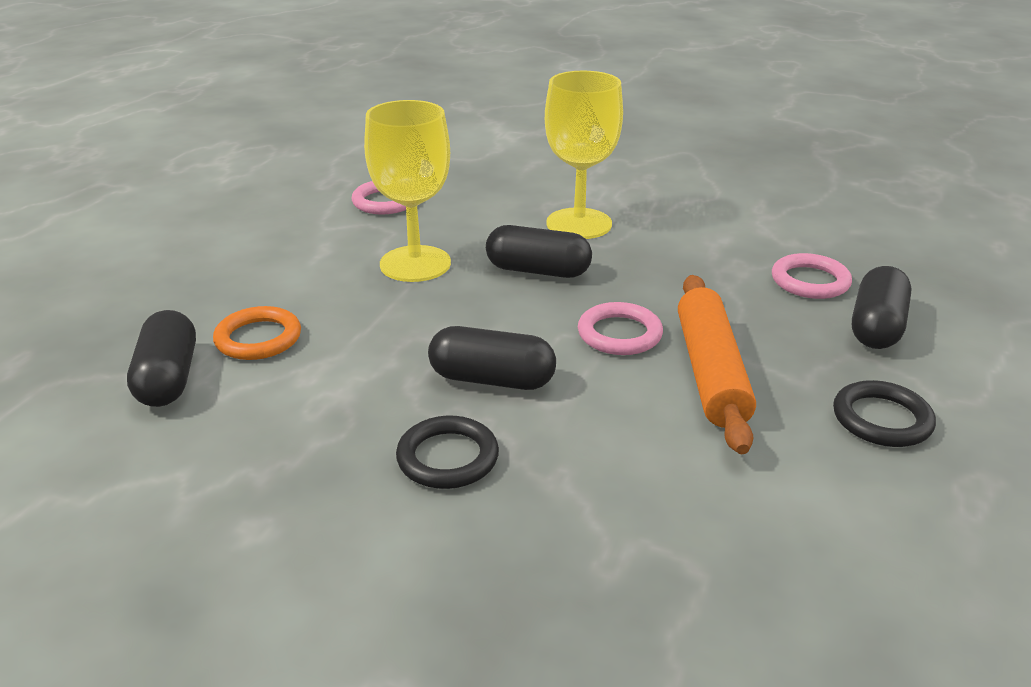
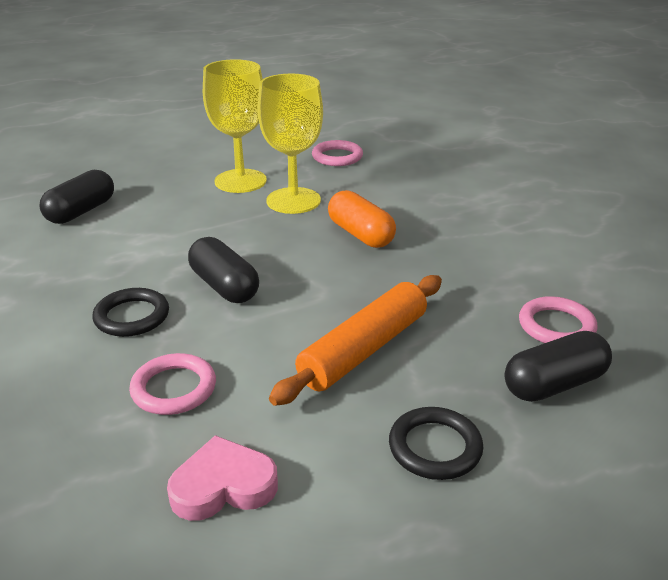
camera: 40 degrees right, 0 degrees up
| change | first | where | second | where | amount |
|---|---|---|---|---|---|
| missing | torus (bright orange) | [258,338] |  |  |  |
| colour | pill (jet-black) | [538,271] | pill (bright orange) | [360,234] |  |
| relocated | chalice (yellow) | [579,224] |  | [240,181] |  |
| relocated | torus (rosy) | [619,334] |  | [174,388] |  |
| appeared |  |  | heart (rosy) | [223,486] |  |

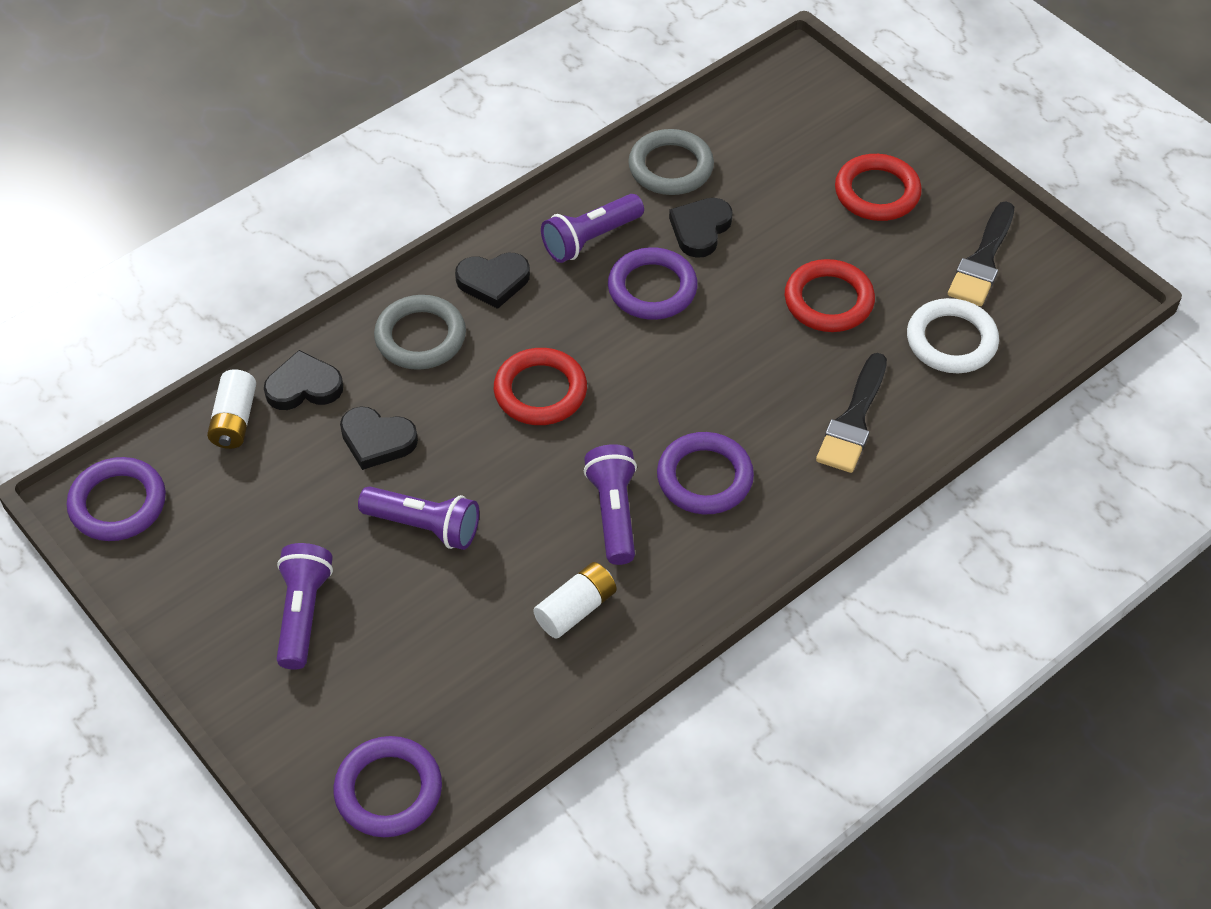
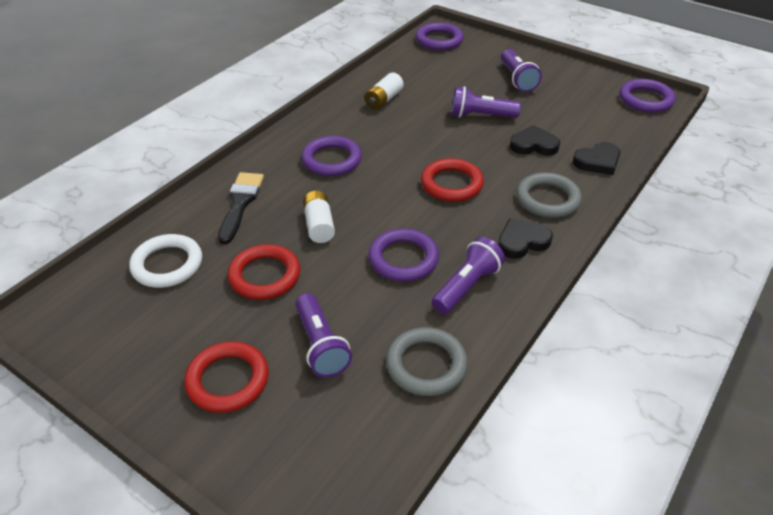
camera: 165 degrees right, 10 degrees down
| change | first | where | second | where | amount |
|---|---|---|---|---|---|
| relocated | AA battery (pure white) | [234,420] |  | [319,225] |  |
| relocated | torch (violet) | [614,513] |  | [320,345] |  |
| missing | heart (jet-black) | [700,229] |  |  |  |
| missing | paintbrush (jet-black) | [982,260] |  |  |  |

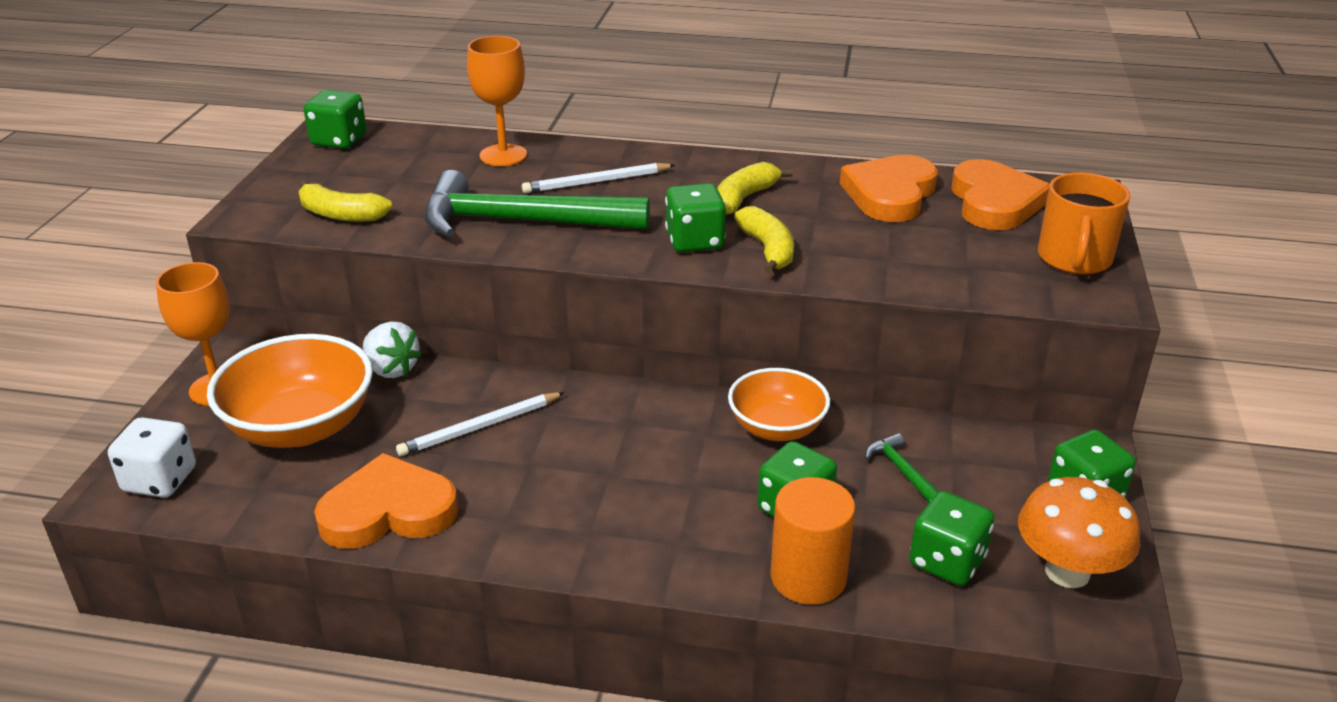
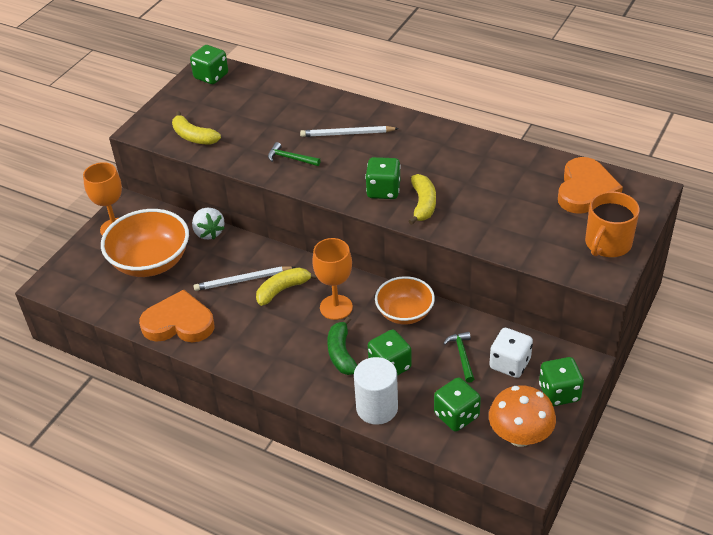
camera: 20 degrees right, 10 degrees up
| change | first | where | second | where | amount |
|---|---|---|---|---|---|
| relocated | die (pure white) | [160,480] |  | [510,364] |  |
| size | claw hammer (green) | [521,221] |  | [291,158] | x0.41 |
| relocated | chalice (bright orange) | [503,155] |  | [336,307] |  |
| relocated | toy banana (yellow) | [744,198] |  | [283,290] |  |
| colour | cylinder (bright orange) | [808,577] | cylinder (pure white) | [377,408] |  |
| missing | heart (bright orange) | [890,194] |  |  |  |
| appeared |  |  | toy banana (green) | [341,353] |  |

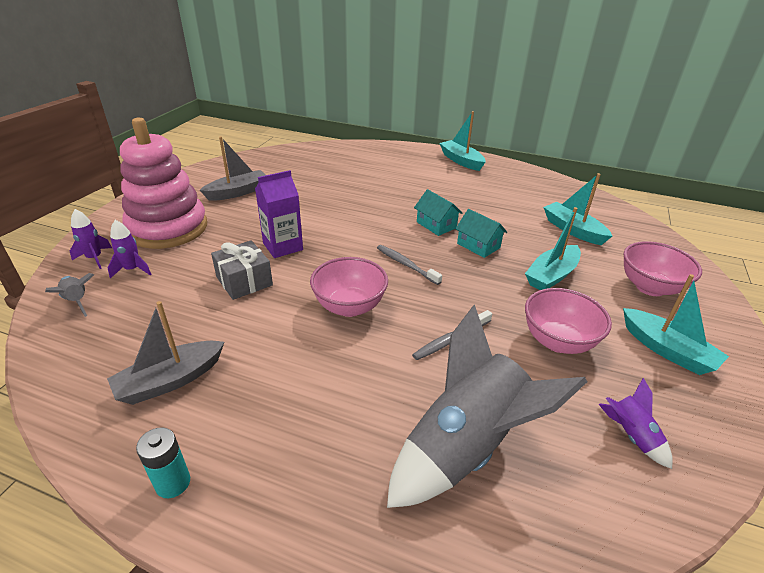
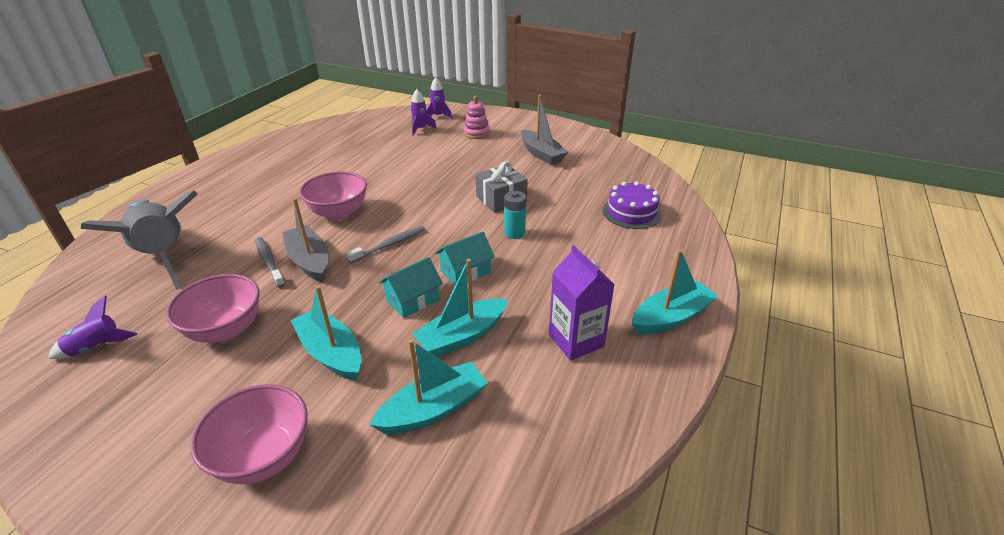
camera: 95 degrees right, 0 degrees up
| change | first | where | second | where | amount |
|---|---|---|---|---|---|
| missing | rocket (ash-grey) | [77,301] |  |  |  |
| relocated | sailboat (ash-grey) | [170,380] |  | [310,261] |  |
| size | stacking toy (rosy) | [168,228] |  | [476,133] | x0.42 |
| relocated | AA battery (turquoise) | [173,483] |  | [514,233] |  |
| relocated | present (ash-grey) | [244,281] |  | [501,199] |  |
| relocated | milk carton (violet) | [283,246] |  | [576,340] |  |
| relocated | sailboat (turquoise) | [667,350] |  | [462,336] |  |
| appeared |  |  | cake (violet) | [631,212] |  |

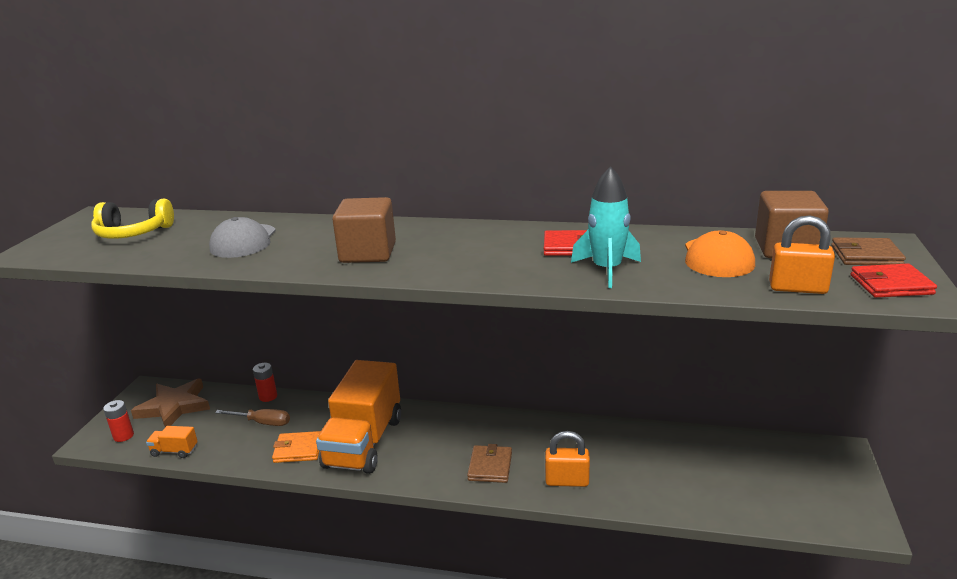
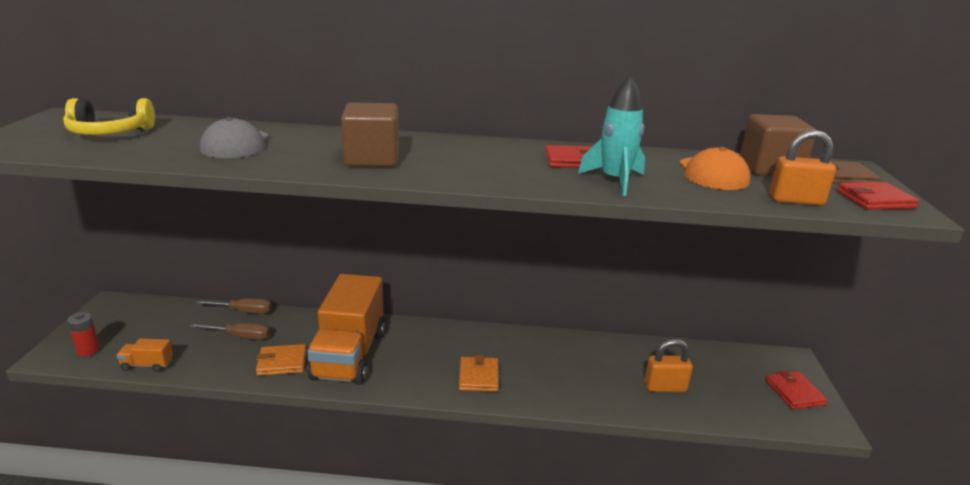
camera: 10 degrees left, 0 degrees up
| change | first | where | second | where | amount |
|---|---|---|---|---|---|
| missing | star shape (russet) | [174,407] |  |  |  |
| exchanged | AA battery (red) | [268,396] | screwdriver (russet) | [244,311] |  |
| colour | card wallet (russet) | [490,466] | card wallet (bright orange) | [478,376] |  |
| relocated | lock (bright orange) | [567,481] |  | [665,387] |  |
| appeared |  |  | card wallet (red) | [794,392] |  |

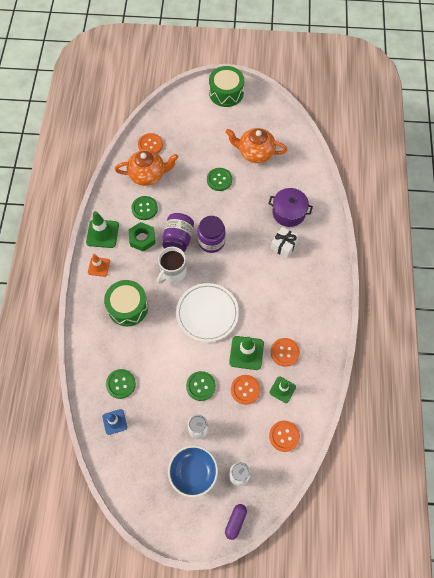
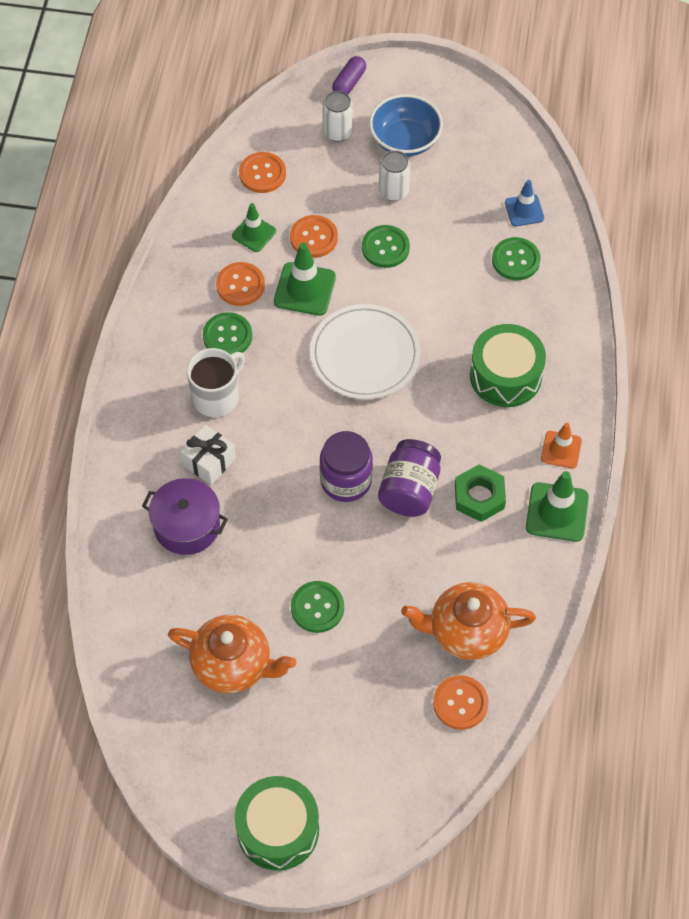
camera: 175 degrees left, 5 degrees down
| change | first | where | second | where | amount |
|---|---|---|---|---|---|
| relocated | button (green) | [144,208] |  | [227,336] |  |
| relocated | coffee mug (pure white) | [173,272] |  | [216,396] |  |

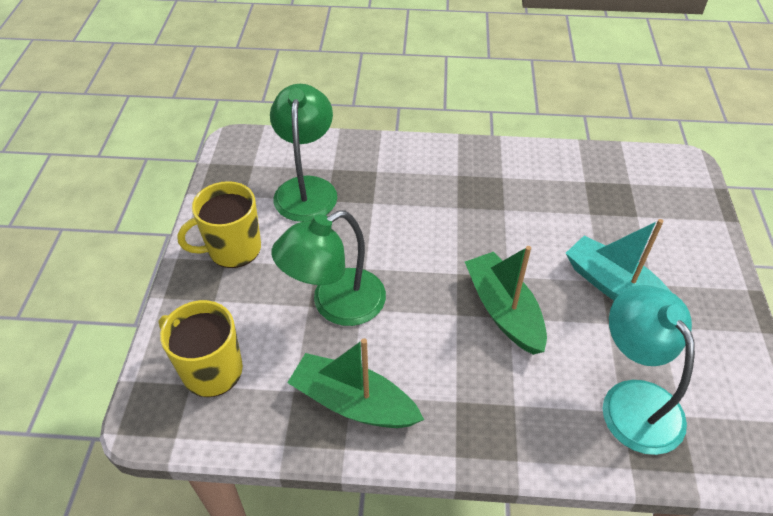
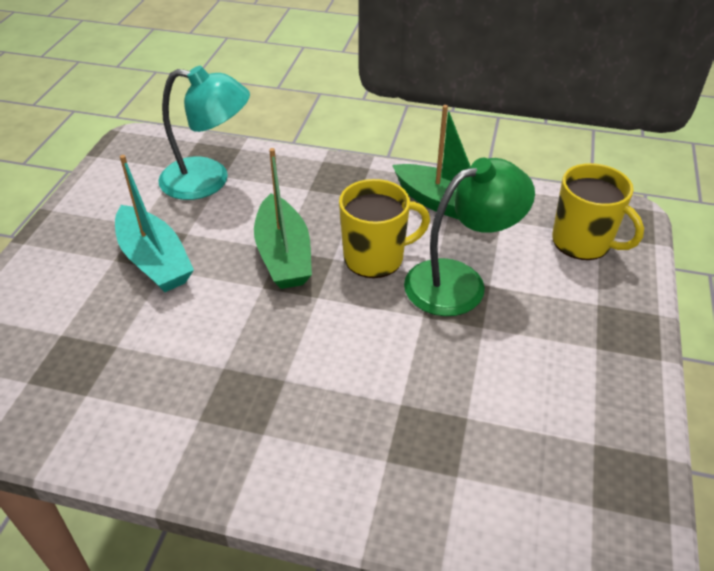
camera: 170 degrees left, 5 degrees down
| change | first | where | second | where | amount |
|---|---|---|---|---|---|
| relocated | coffee mug (yellow) | [233,249] |  | [375,258] |  |
| missing | lamp (green) | [306,188] |  |  |  |
| spun | lamp (turquoise) | [633,400] |  | [209,180] | 75 degrees counterclockwise |

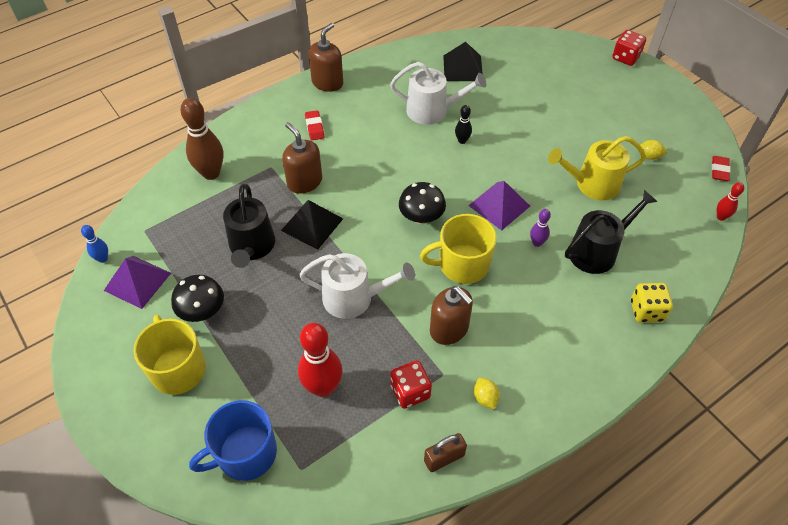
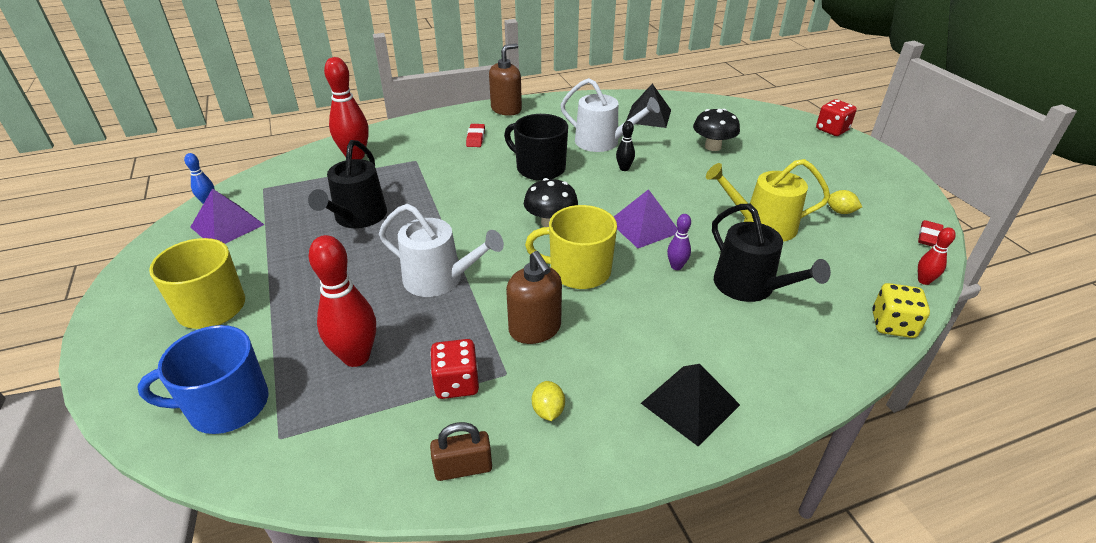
camera: 15 degrees right, 15 degrees down
| change | first | where | second | where | amount |
|---|---|---|---|---|---|
| relocated | fungus (jet-black) | [202,311] |  | [713,146] |  |
| colour | tenpin (russet) | [211,173] | tenpin (red) | [355,156] |  |
| relocated | solid pyramid (jet-black) | [312,224] |  | [690,403] |  |
| missing | pump bottle (russet) | [304,182] |  |  |  |
| spun | watering can (jet-black) | [597,251] |  | [749,286] | 75 degrees clockwise |
| relocated | die (yellow) | [646,311] |  | [892,325] |  |
| appeared |  |  | coffee mug (jet-black) | [539,168] |  |

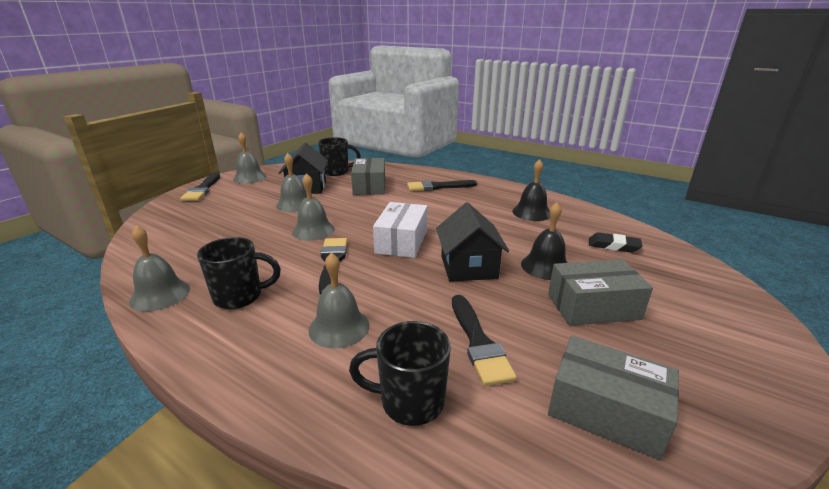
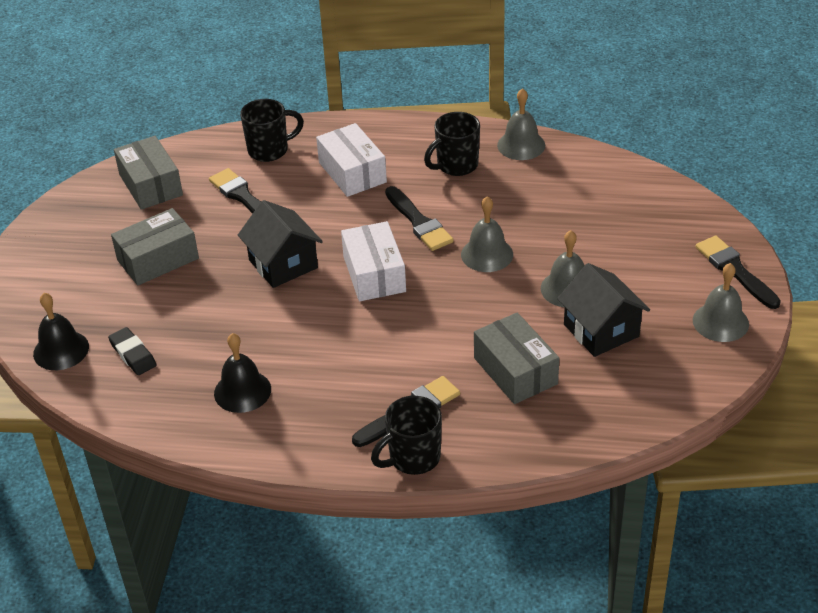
camera: 155 degrees right, 15 degrees up
| change | first | where | second | where | amount |
|---|---|---|---|---|---|
| exchanged | school bell (ash-grey) | [339,327] | parcel (pure white) | [352,172] |  |
| relocated | coffee mug (jet-black) | [337,172] |  | [413,458] |  |
| relocated | school bell (jet-black) | [545,266] |  | [61,350] |  |
| spun | parcel (ash-grey) | [606,411] |  | [151,185] | 60 degrees clockwise |
| spun | pencil eraser (jet-black) | [613,246] |  | [133,354] | 60 degrees clockwise |

